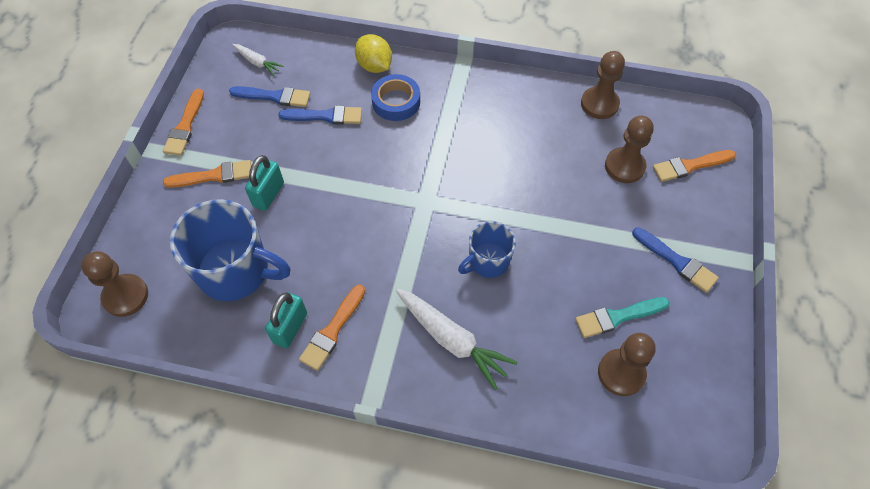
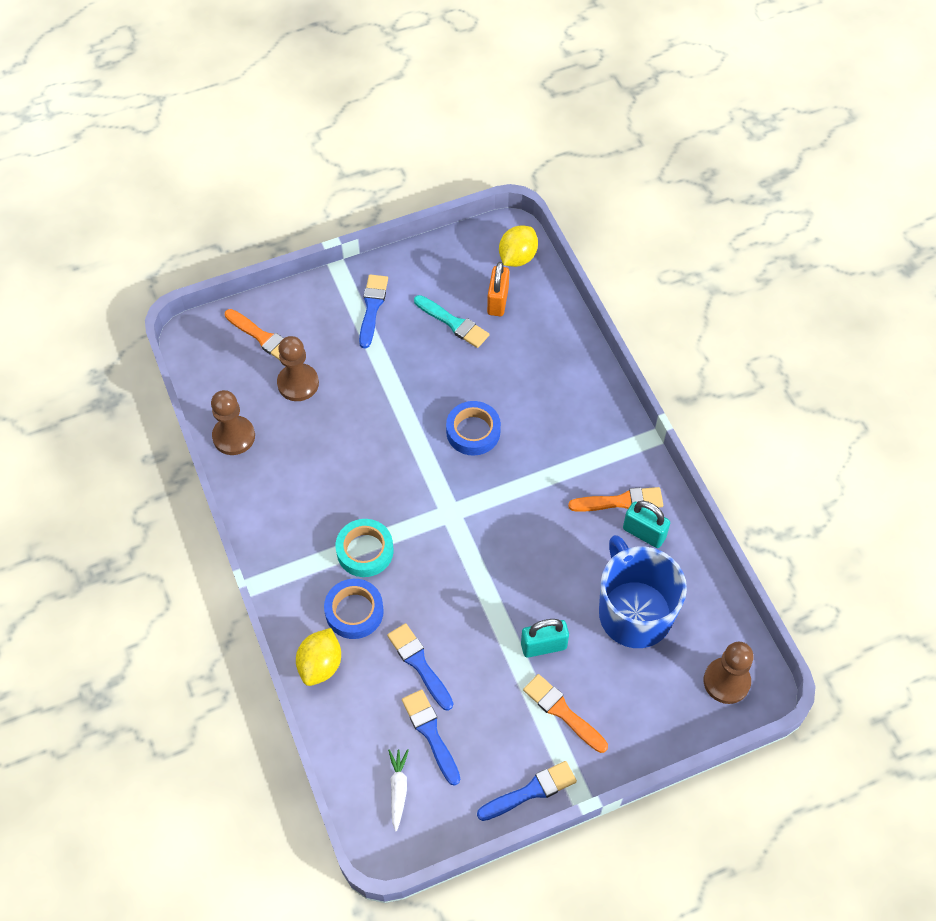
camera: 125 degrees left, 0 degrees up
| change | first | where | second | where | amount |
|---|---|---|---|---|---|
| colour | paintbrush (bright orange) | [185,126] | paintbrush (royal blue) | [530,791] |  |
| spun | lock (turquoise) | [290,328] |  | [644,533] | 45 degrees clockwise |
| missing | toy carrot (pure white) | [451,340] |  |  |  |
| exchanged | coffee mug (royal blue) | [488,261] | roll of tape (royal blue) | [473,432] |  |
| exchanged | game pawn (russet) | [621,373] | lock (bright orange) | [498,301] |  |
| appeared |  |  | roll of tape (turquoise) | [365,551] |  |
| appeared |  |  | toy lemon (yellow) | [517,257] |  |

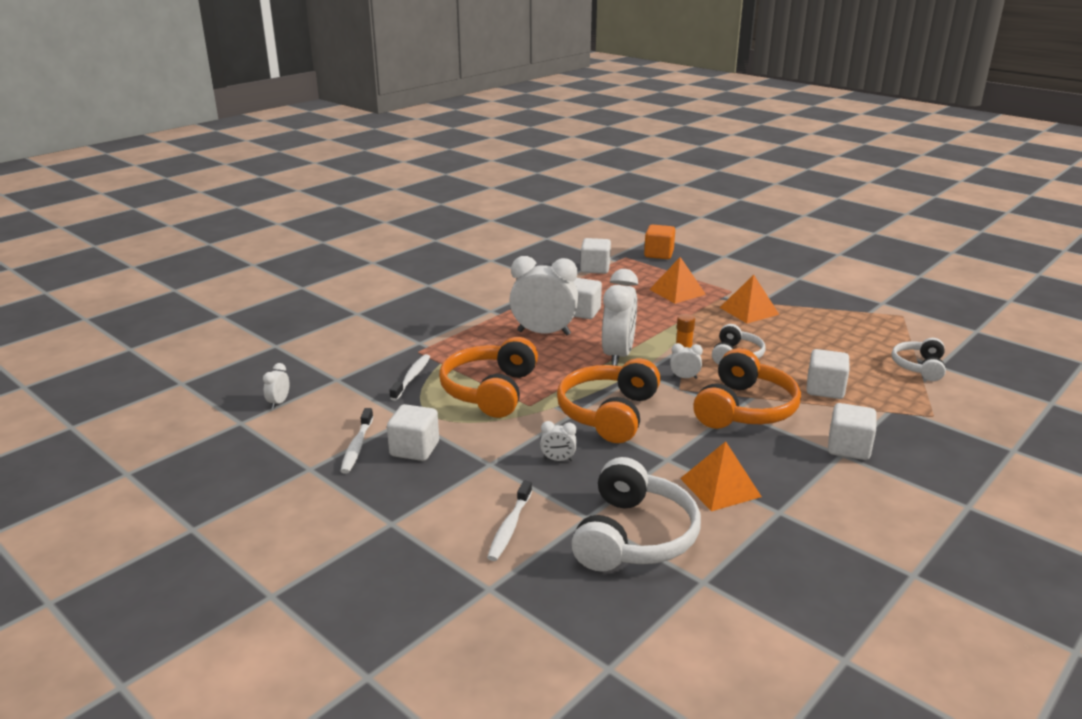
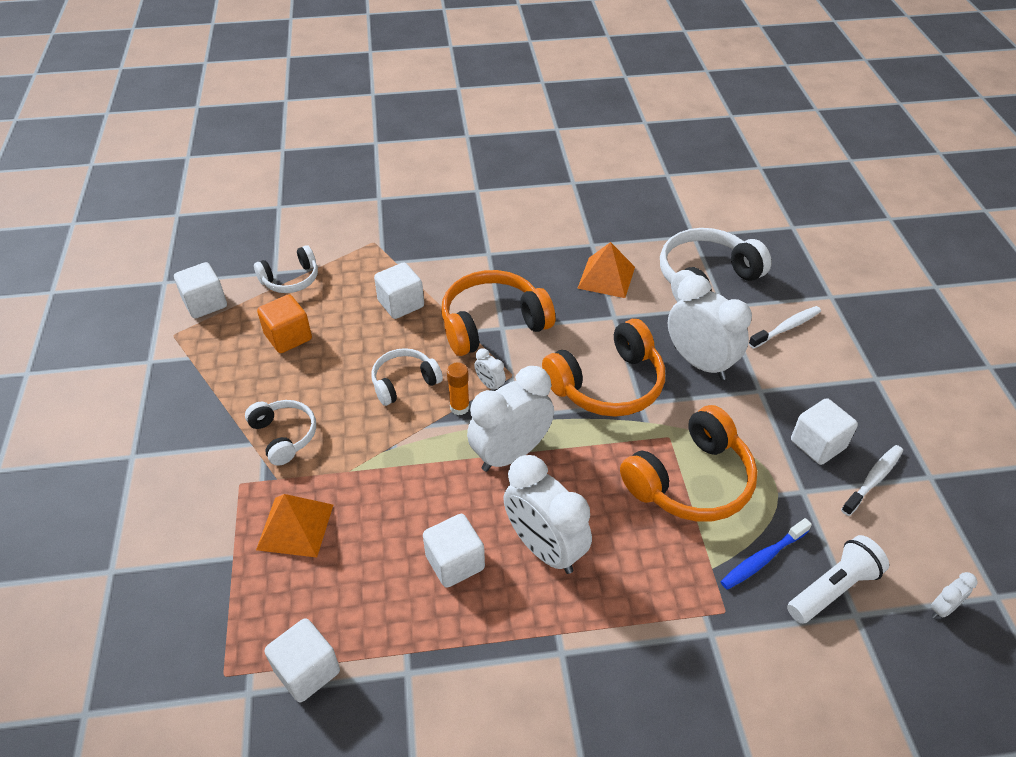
camera: 140 degrees left, 20 degrees up
| change | first | where | second | where | amount |
|---|---|---|---|---|---|
| colour | toothbrush (pure white) | [412,377] | toothbrush (royal blue) | [762,559] |  |
| size | bedside clock (pure white) | [558,460] |  | [699,362] | x2.34 |
| relocated | block (bright orange) | [658,254] |  | [288,337] |  |
| exchanged | solid pyramid (bright orange) | [749,311] | headset (pure white) | [284,436] |  |
| relocated | block (pure white) | [848,448] |  | [205,303] |  |
| appeared |  |  | torch (pure white) | [833,588] |  |

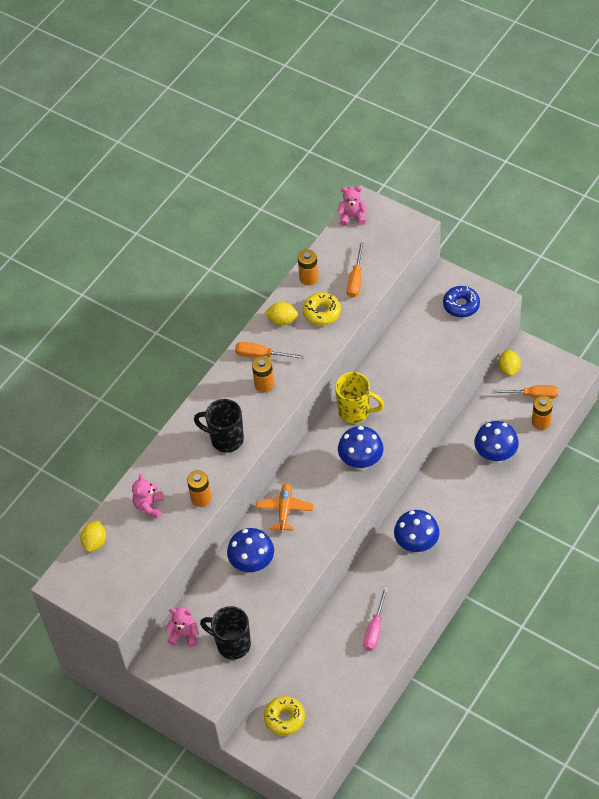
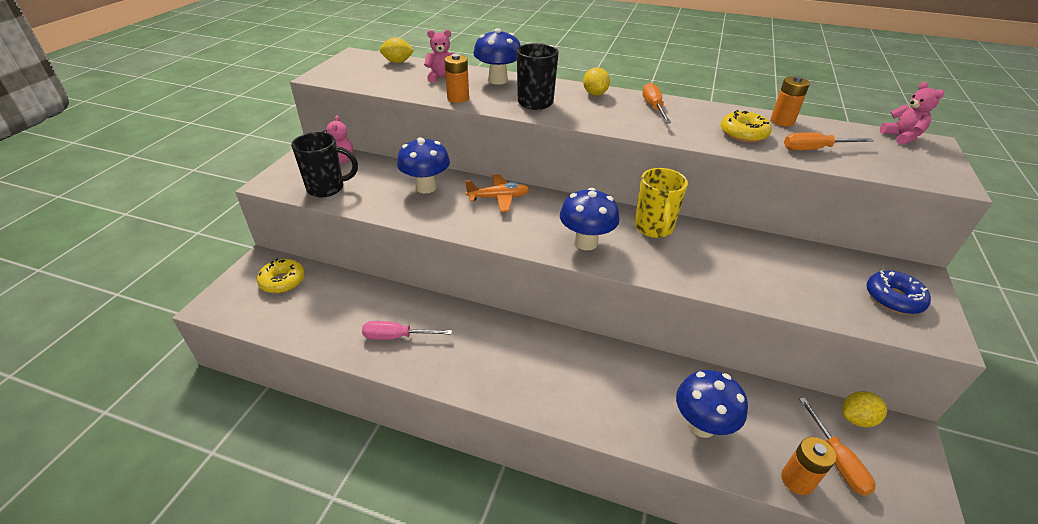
camera: 70 degrees right, 15 degrees down
| change | first | where | second | where | amount |
|---|---|---|---|---|---|
| spun | coffee mug (jet-black) | [232,644] |  | [327,188] | 75 degrees clockwise |
| missing | AA battery (bright orange) | [264,384] |  |  |  |
| relocated | toy lemon (yellow) | [282,320] |  | [595,94] |  |
| relocated | fungus (royal blue) | [416,544] |  | [498,80] |  |

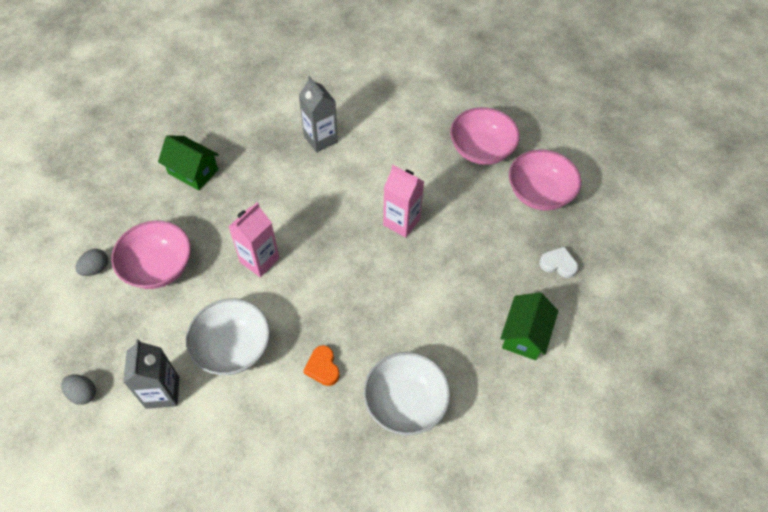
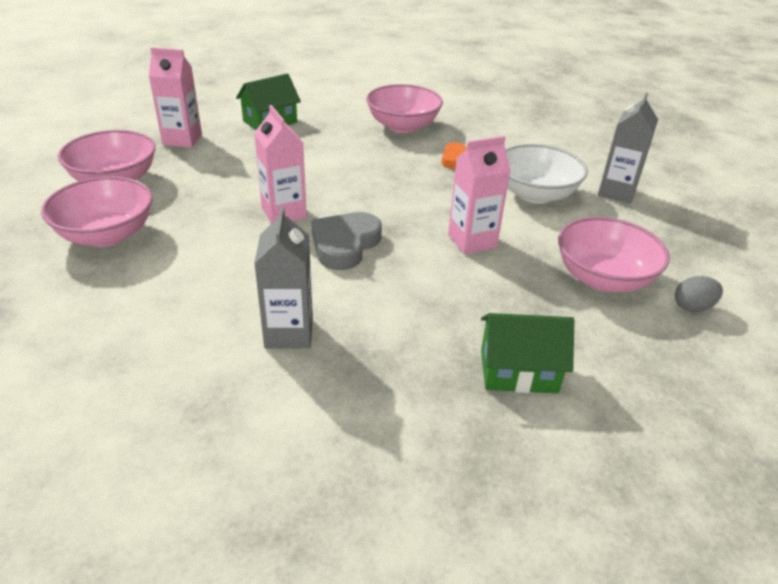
camera: 150 degrees left, 20 degrees down
| change | first | where | second | where | amount |
|---|---|---|---|---|---|
| missing | toy egg (ash-grey) | [83,393] |  |  |  |
| spun | toy house (green) | [193,171] |  | [518,371] | 60 degrees counterclockwise |
| colour | deep dish (pure white) | [405,403] | deep dish (rosy) | [403,126] |  |
| exchanged | heart (pure white) | [558,264] | milk carton (rosy) | [182,140] |  |
| appeared |  |  | heart (ash-grey) | [345,245] |  |

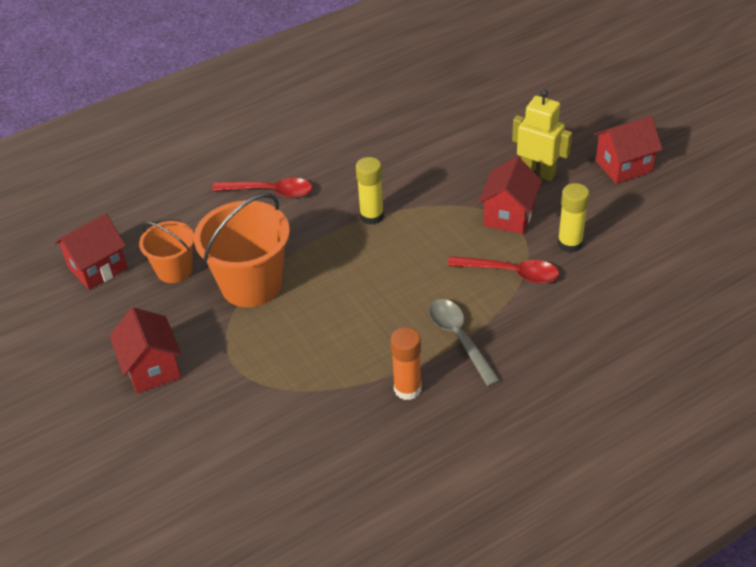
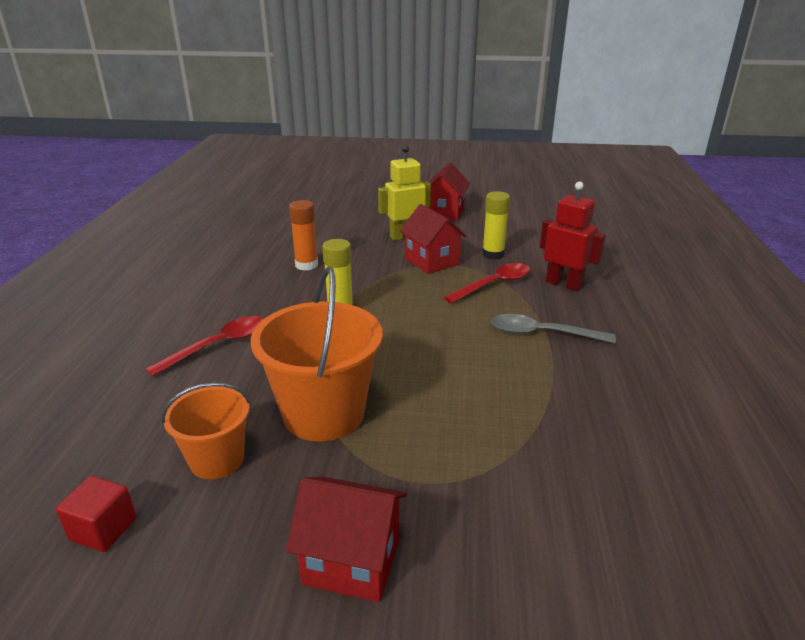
camera: 55 degrees left, 15 degrees down
| change | first | where | second | where | amount |
|---|---|---|---|---|---|
| exchanged | toy house (red) | [98,268] | block (red) | [103,529] |  |
| relocated | glue stick (bright orange) | [407,389] |  | [306,265] |  |
| appeared |  |  | toy robot (red) | [564,284] |  |

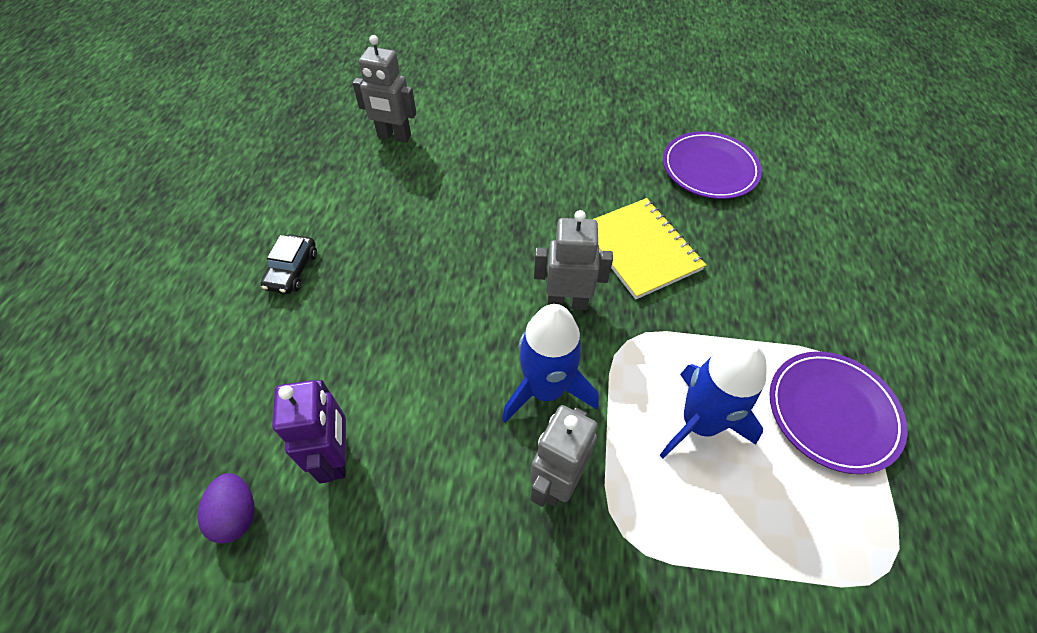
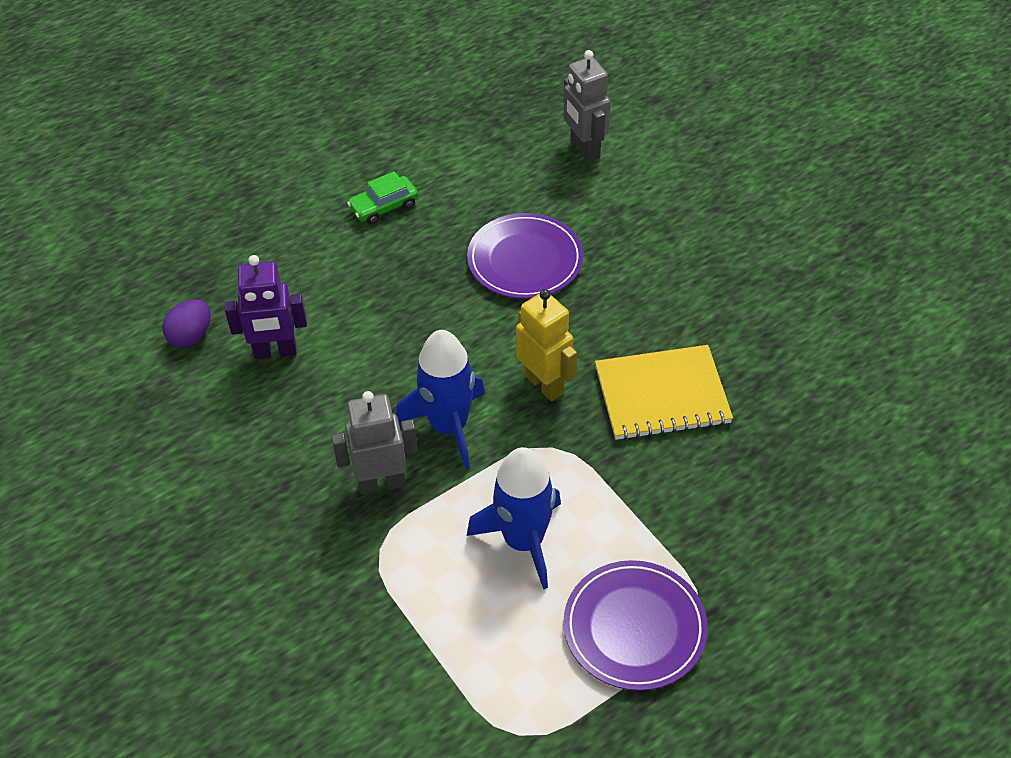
camera: 50 degrees right, 5 degrees down
| change | first | where | second | where | amount |
|---|---|---|---|---|---|
| colour | car (jet-black) | [292,270] | car (green) | [384,206] |  |
| spun | toy robot (violet) | [337,456] |  | [275,352] | 45 degrees clockwise |
| colour | toy robot (ash-grey) | [567,302] | toy robot (yellow) | [544,384] |  |
| spun | notebook (yellow) | [640,249] |  | [662,395] | 60 degrees clockwise |
| relocated | flat dish (violet) | [709,168] |  | [525,260] |  |

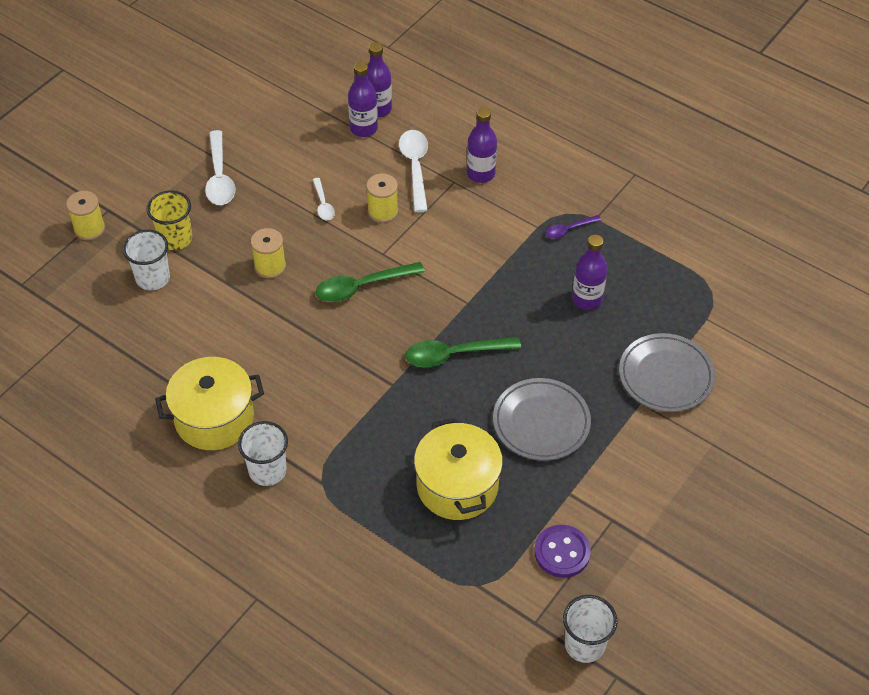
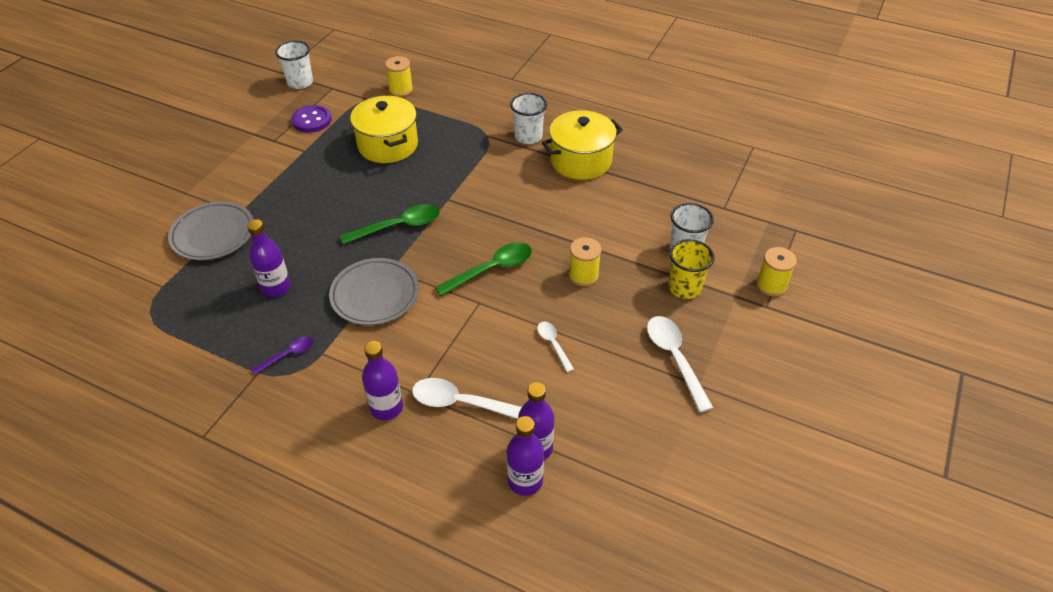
camera: 170 degrees right, 5 degrees down
| change | first | where | second | where | amount |
|---|---|---|---|---|---|
| relocated | reel of thread (yellow) | [383,211] |  | [401,90] |  |
| spun | tablespoon (pure white) | [415,168] |  | [463,403] | 120 degrees clockwise |
| relocated | flat dish (ash-grey) | [541,422] |  | [375,295] |  |

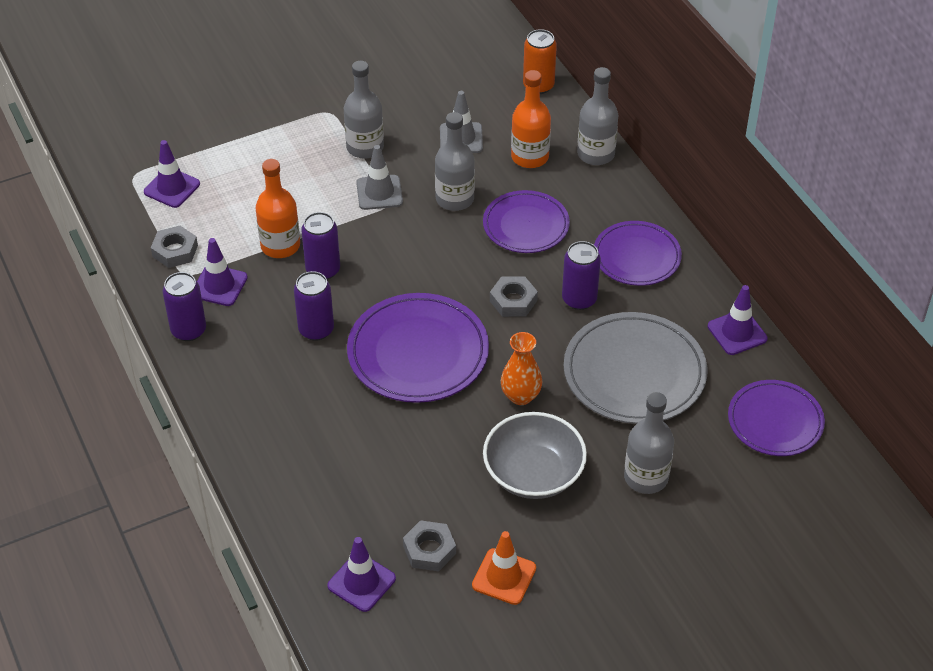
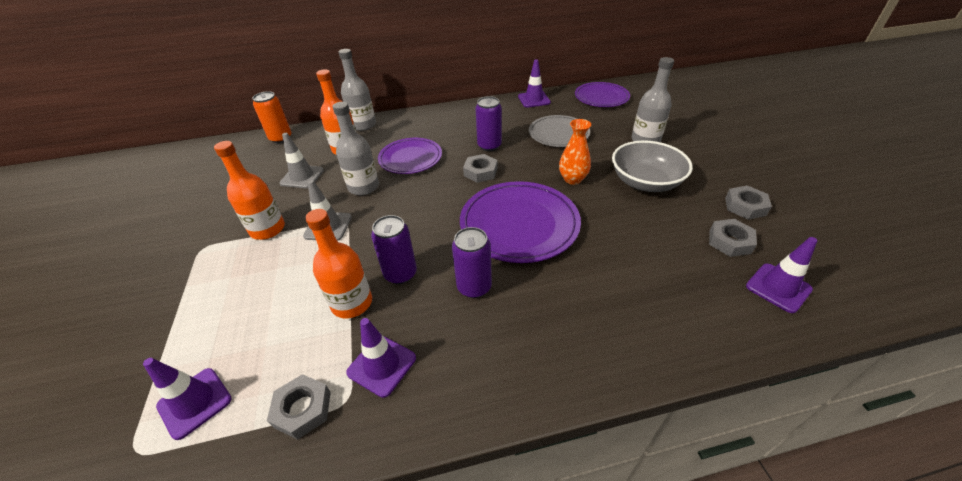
camera: 75 degrees left, 5 degrees down
| change | first | where | second | where | amount |
|---|---|---|---|---|---|
| missing | soda can (violet) | [188,330] |  |  |  |
| colour | drink bottle (ash-grey) | [365,147] | drink bottle (bright orange) | [267,229] |  |
| exchanged | traffic cone (bright orange) | [504,577] | nut (ash-grey) | [745,206] |  |
| size | flat dish (ash-grey) | [634,373] |  | [558,134] | x0.65 |
| missing | flat dish (violet) | [636,257] |  |  |  |

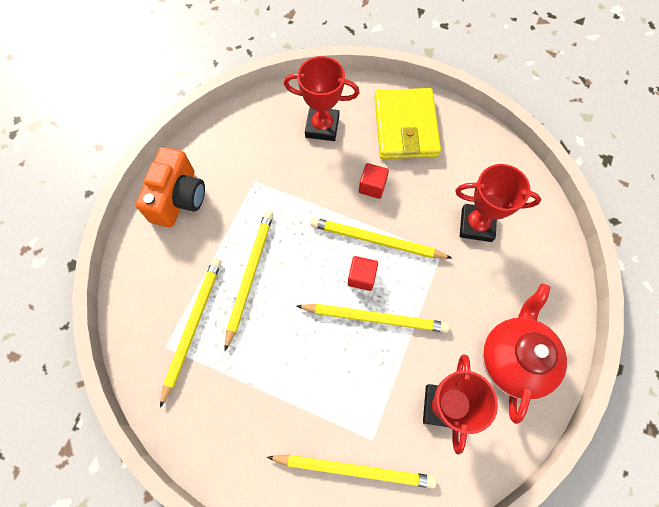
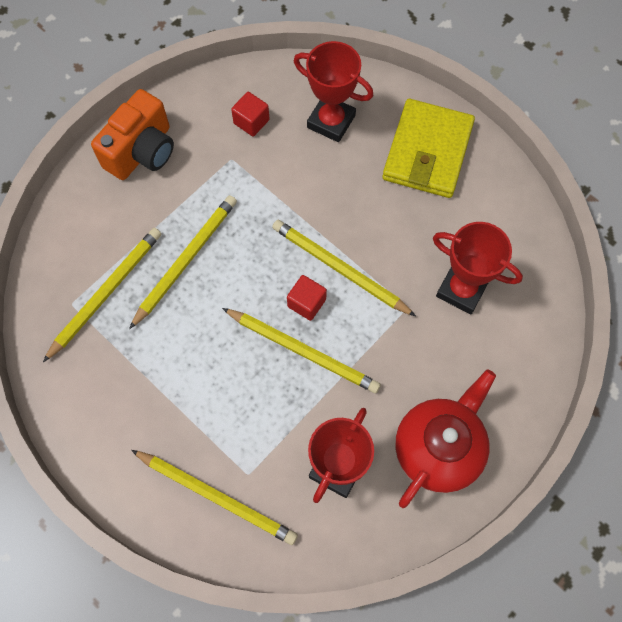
camera: 20 degrees right, 0 degrees up
| change | first | where | second | where | amount |
|---|---|---|---|---|---|
| relocated | block (red) | [372,186] |  | [251,121] |  |

